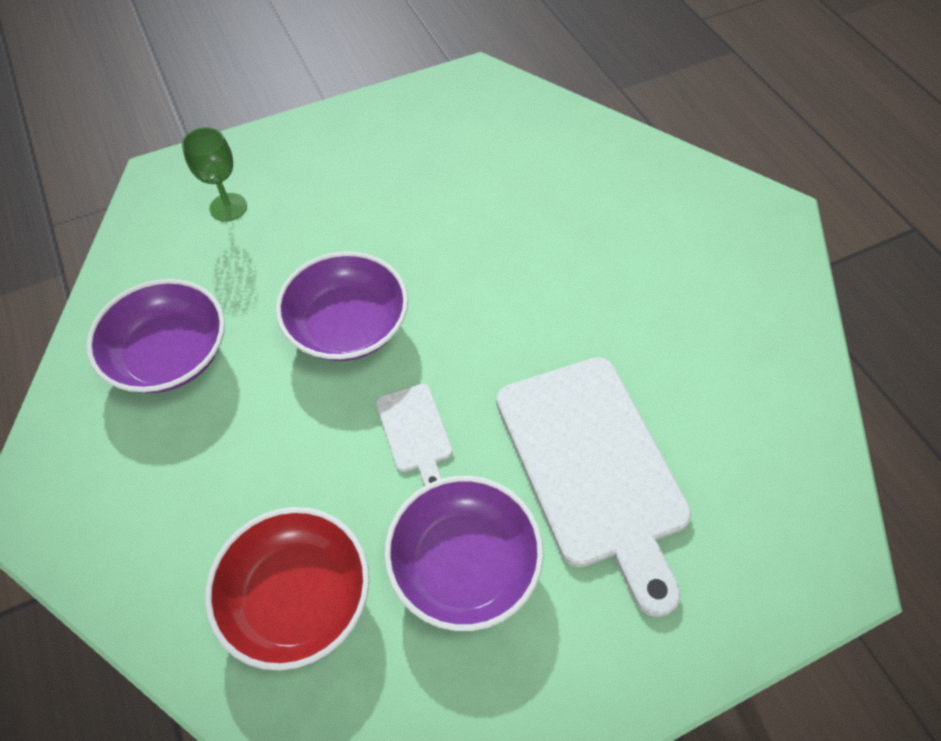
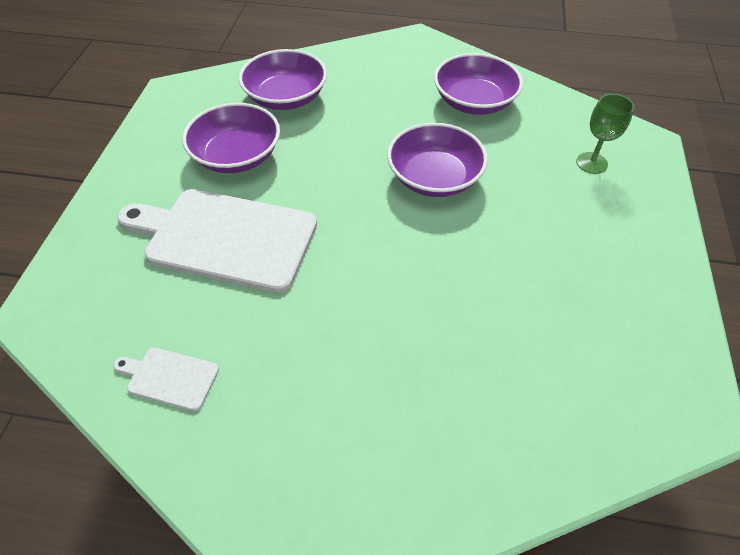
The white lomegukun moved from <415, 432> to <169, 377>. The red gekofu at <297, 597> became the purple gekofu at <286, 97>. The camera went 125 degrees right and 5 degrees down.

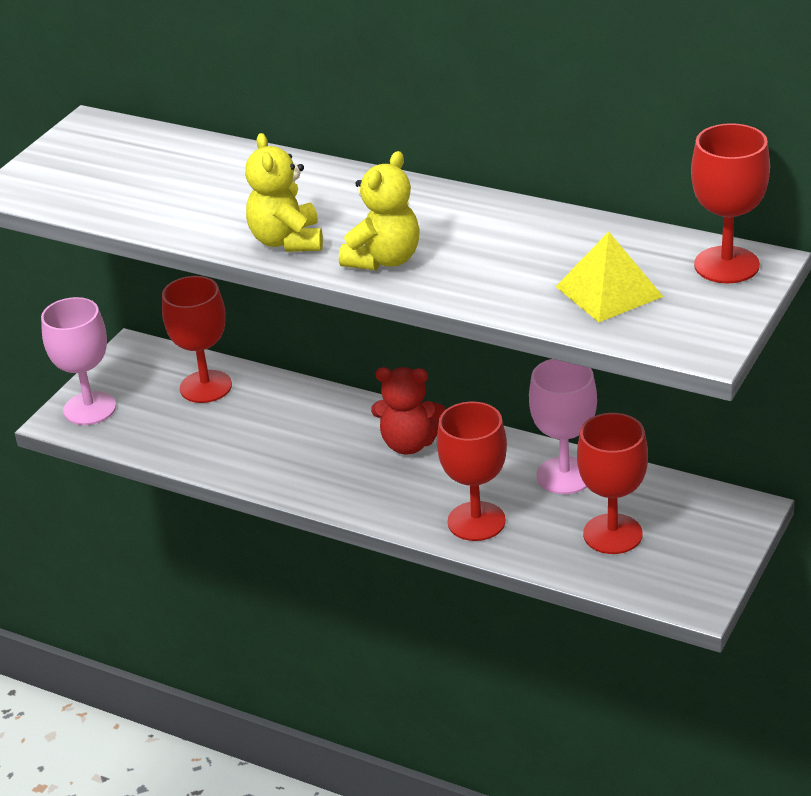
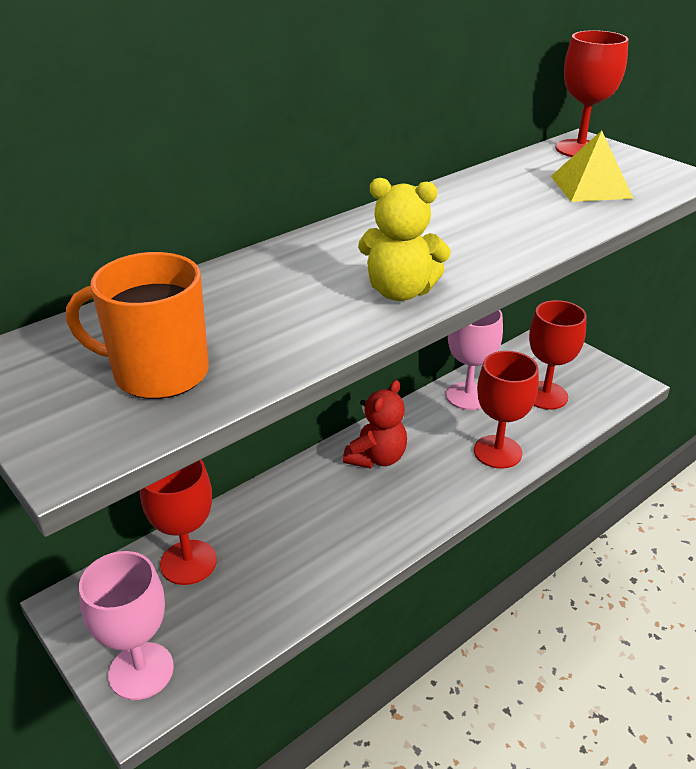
The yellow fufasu at <384, 260> disappeared. The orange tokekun at <158, 373> appeared. The camera went 70 degrees left and 0 degrees up.

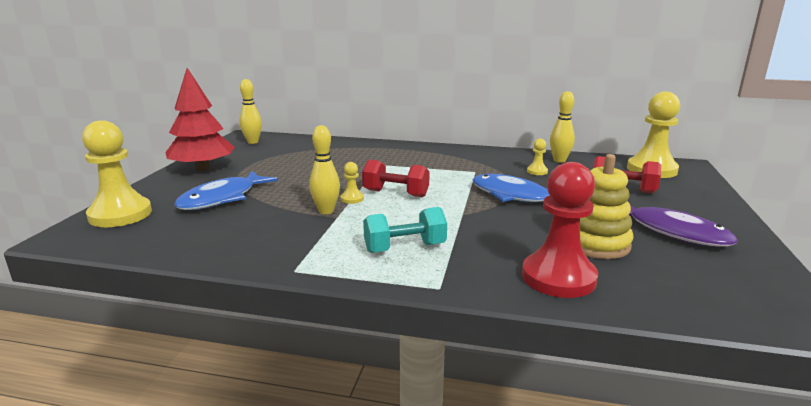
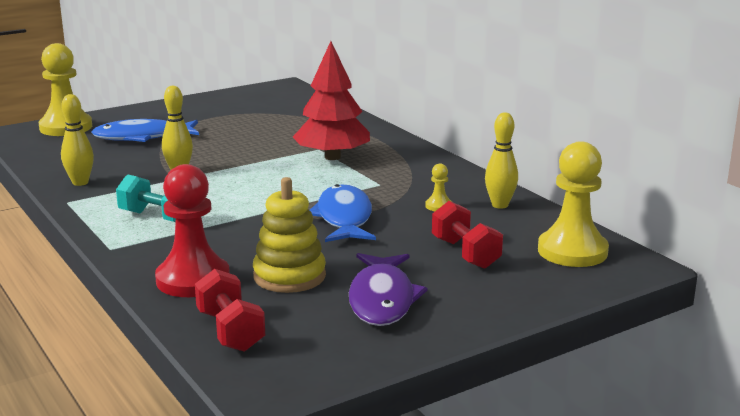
The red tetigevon moved from <203, 168> to <332, 157>. The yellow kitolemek moved from <253, 142> to <80, 182>. The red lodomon moved from <396, 193> to <230, 331>. The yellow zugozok at <352, 199> disappeared. The camera went 45 degrees right and 0 degrees up.

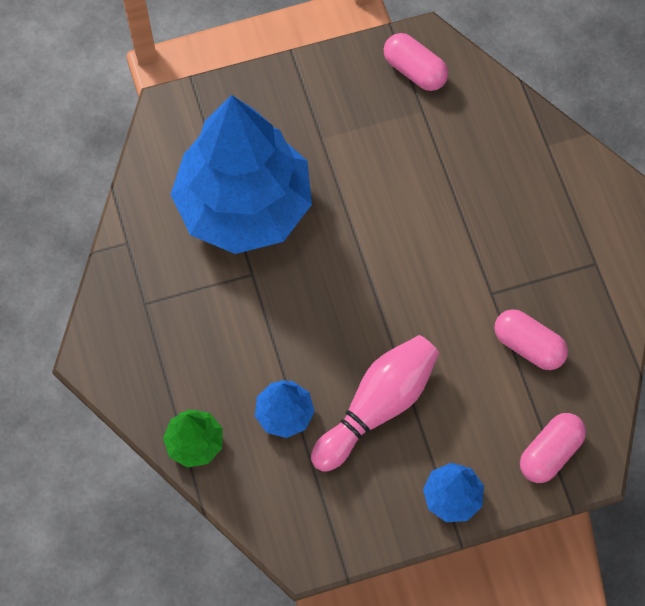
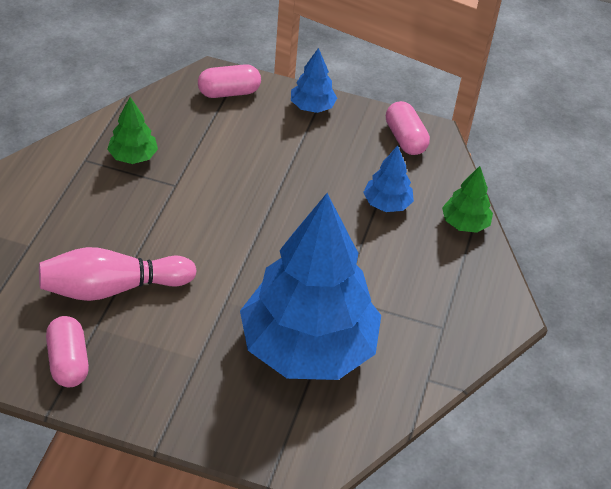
The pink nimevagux moved from <528, 346> to <405, 139>. The pink kitolemek moved from <377, 407> to <112, 288>. The green tetigevon at <133, 156> appeared. The camera went 150 degrees left and 20 degrees down.

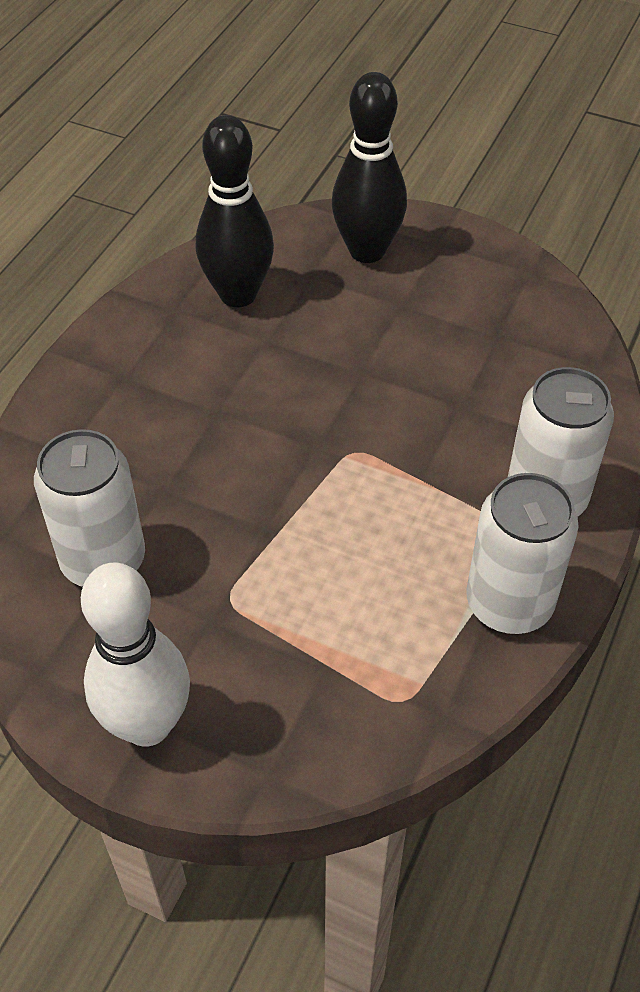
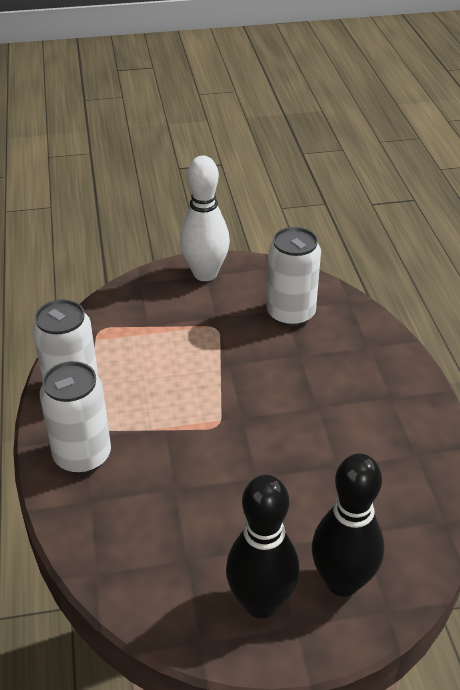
The black kitolemek moved from <238, 294> to <261, 602>. The camera went 145 degrees right and 10 degrees down.

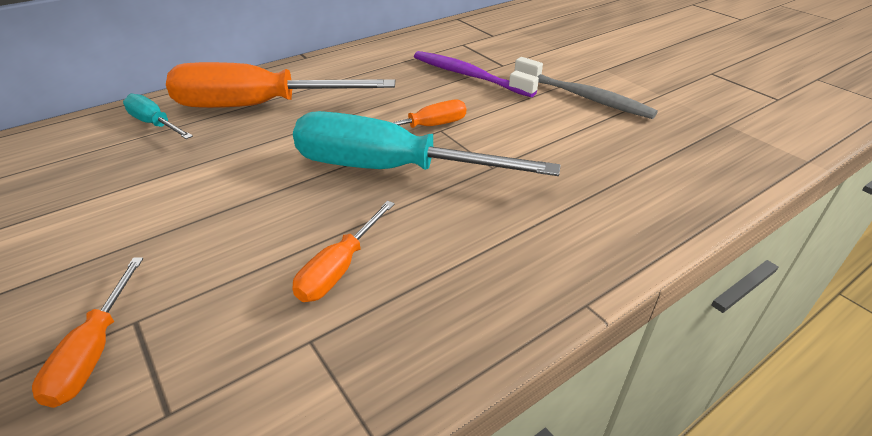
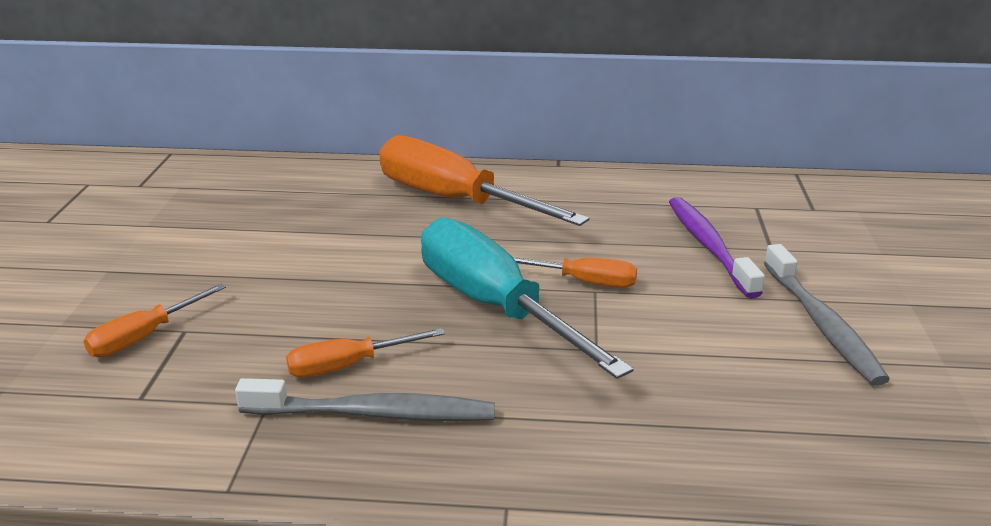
The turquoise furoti at <155, 124> disappeared. The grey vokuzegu at <374, 413> appeared. The camera went 40 degrees right and 10 degrees down.

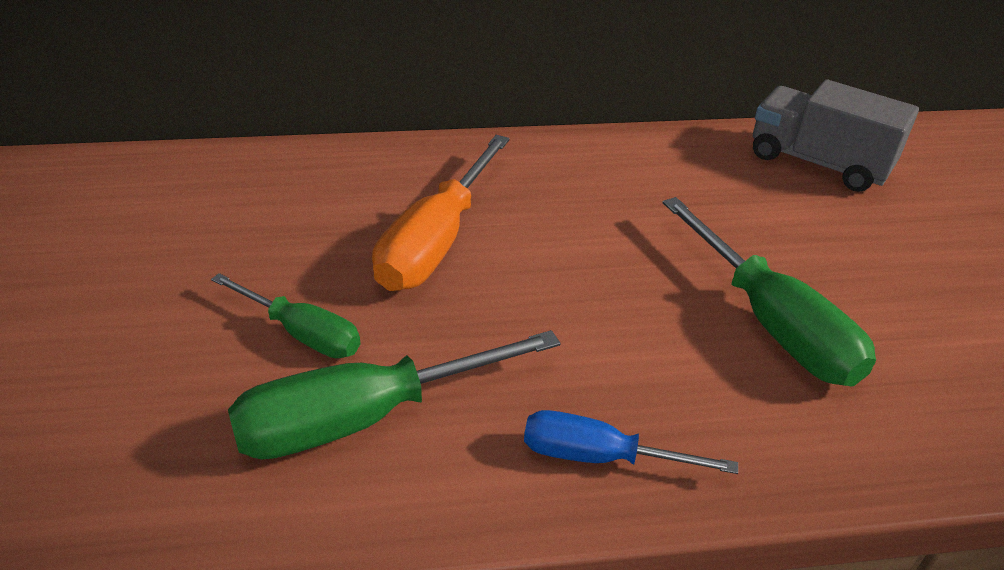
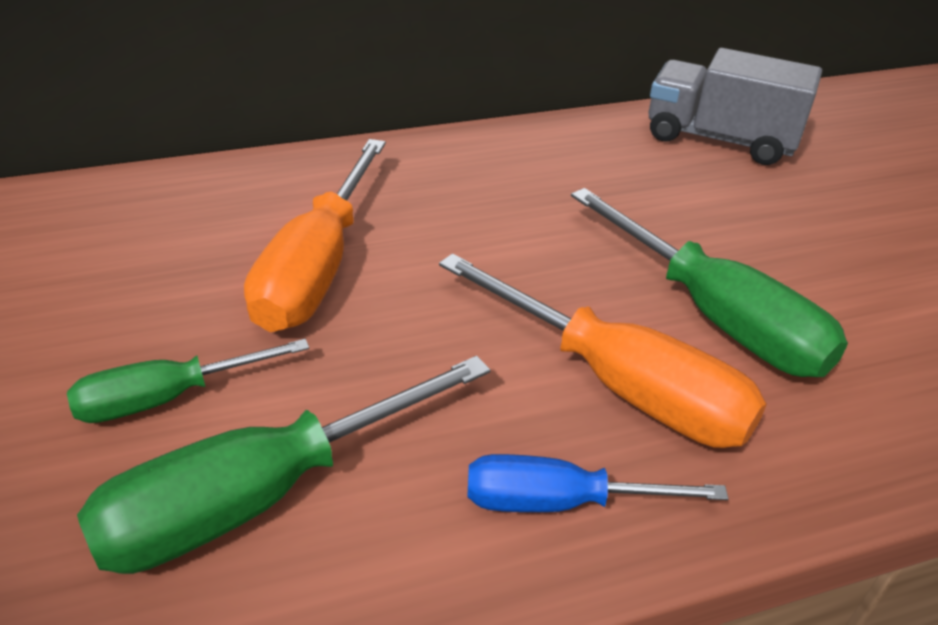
The green furoti at <302, 333> turned 135 degrees clockwise. The orange furoti at <620, 384> appeared. The camera went 10 degrees left and 0 degrees up.

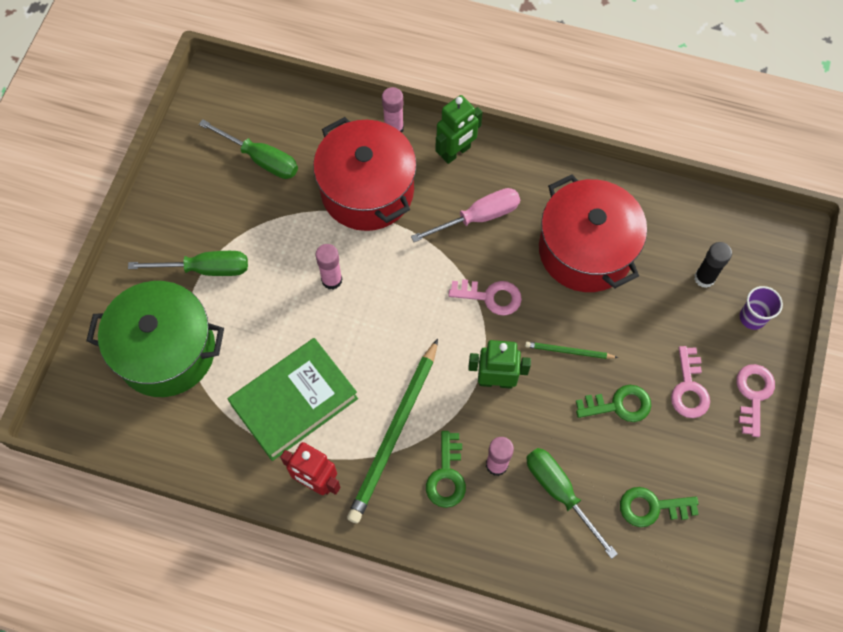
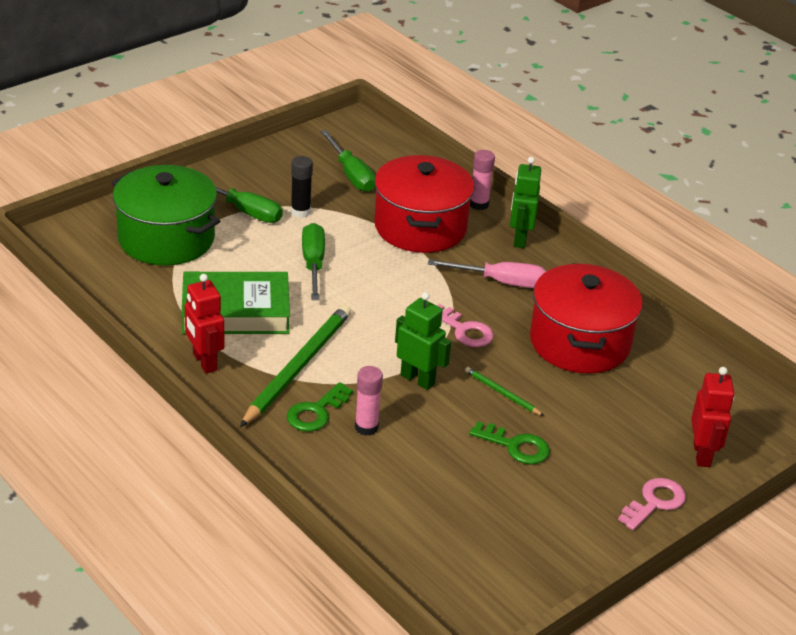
The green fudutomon at <456, 152> turned 105 degrees clockwise. The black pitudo moved from <704, 278> to <300, 212>. The pink pitudo at <332, 280> disappeared. The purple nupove at <752, 317> was replaced by the red fudutomon at <702, 454>. The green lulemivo at <394, 433> turned 150 degrees clockwise. The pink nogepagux at <689, 388> disappeared. The green furoti moved from <560, 493> to <313, 264>. The green nogepagux at <652, 507> disappeared. The camera went 30 degrees right and 30 degrees down.

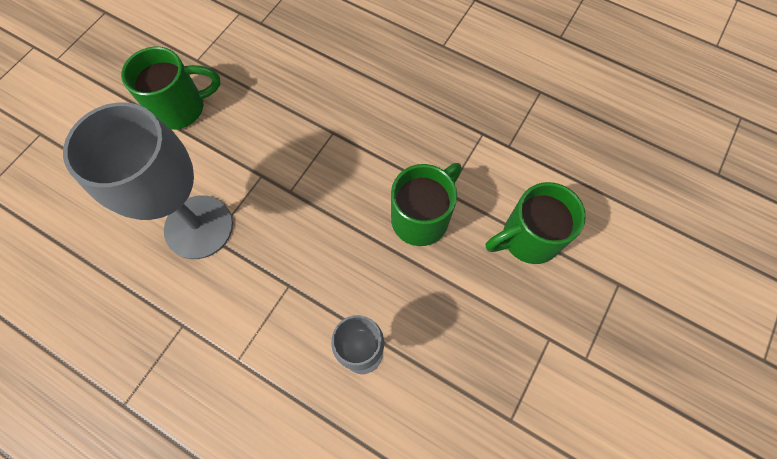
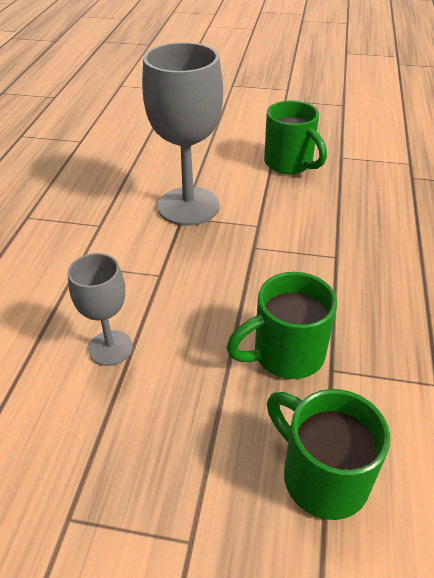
The green tokekun at <422, 217> turned 135 degrees clockwise. The camera went 70 degrees right and 25 degrees down.

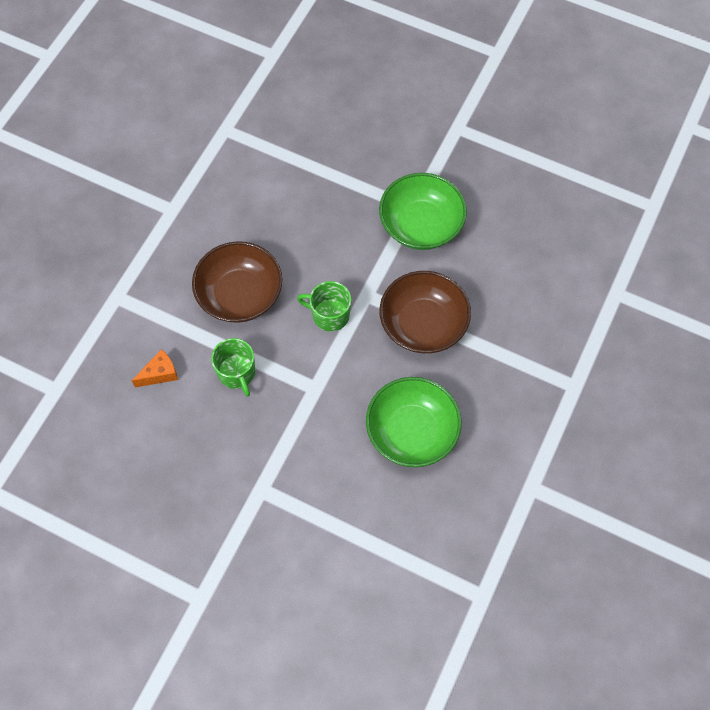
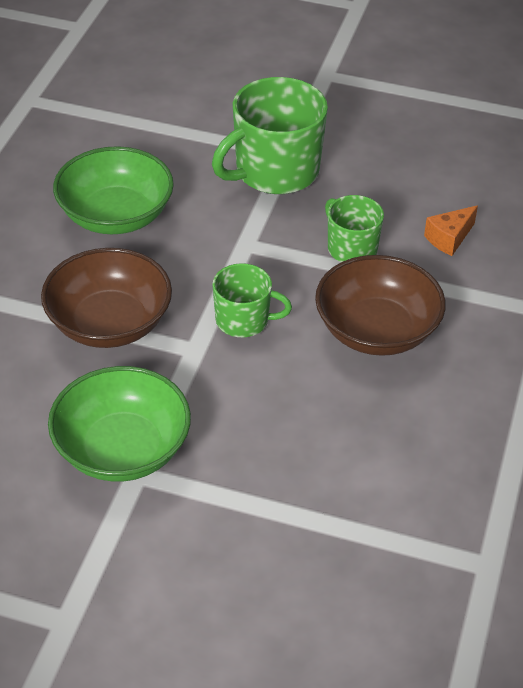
The green tokekun at <275, 171> appeared. The camera went 170 degrees right and 20 degrees down.

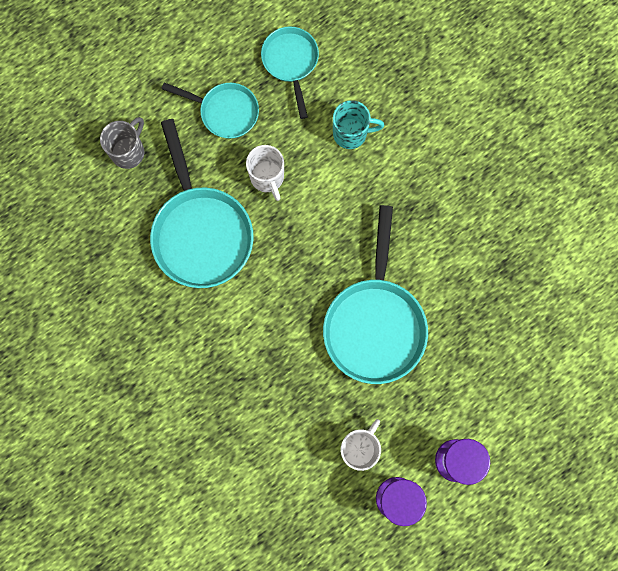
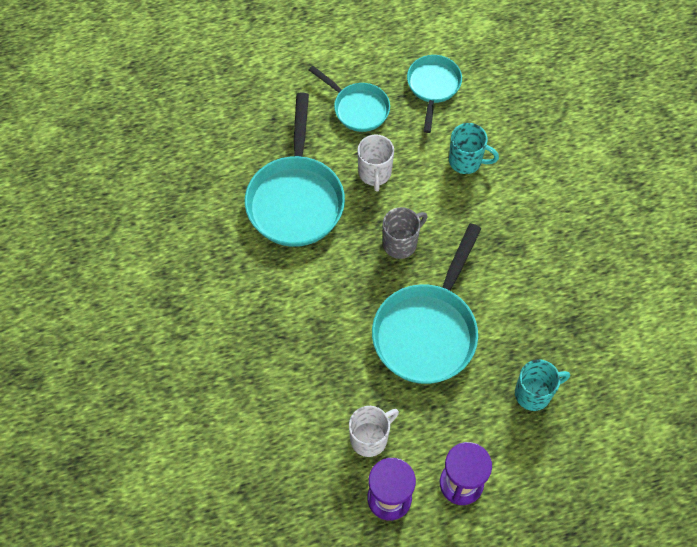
The grey tokekun moved from <128, 151> to <401, 243>. The turquoise tokekun at <534, 393> appeared. The camera went 20 degrees right and 15 degrees down.

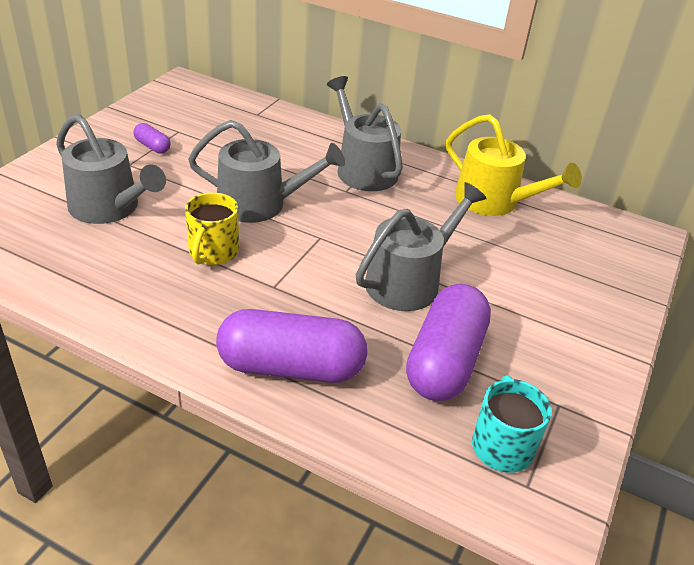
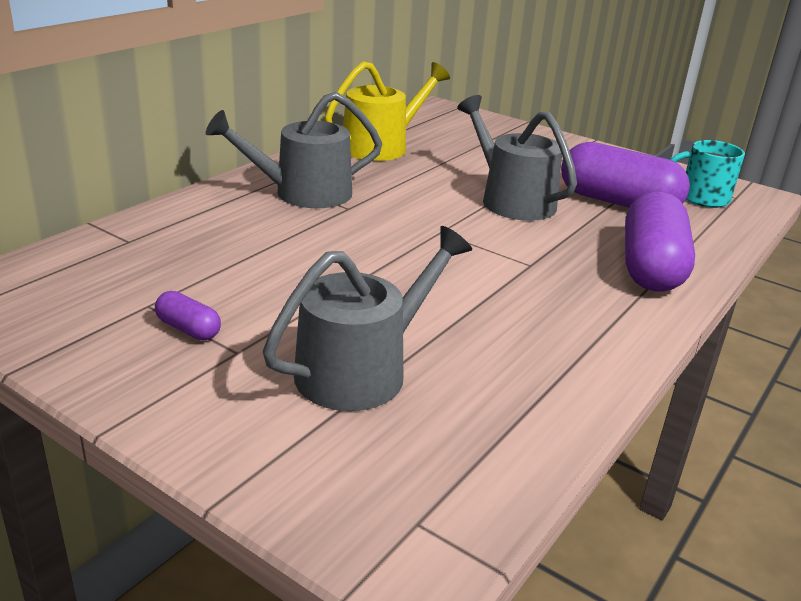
The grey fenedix at <260, 204> disappeared. The purple nimevagux at <152, 146> turned 75 degrees clockwise. The yellow tokekun at <213, 252> disappeared. The camera went 80 degrees left and 10 degrees down.

